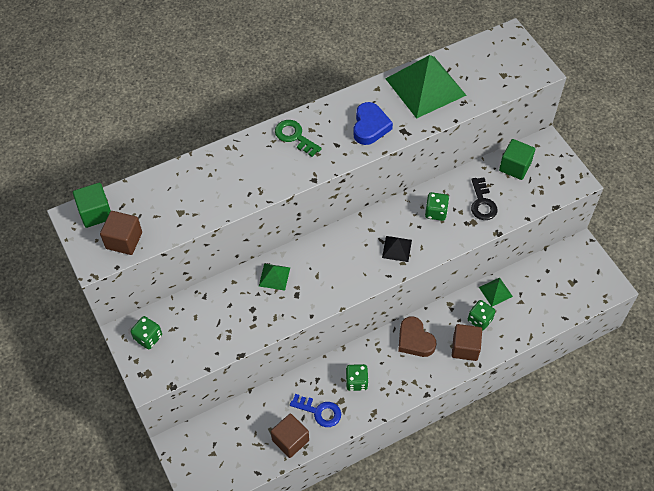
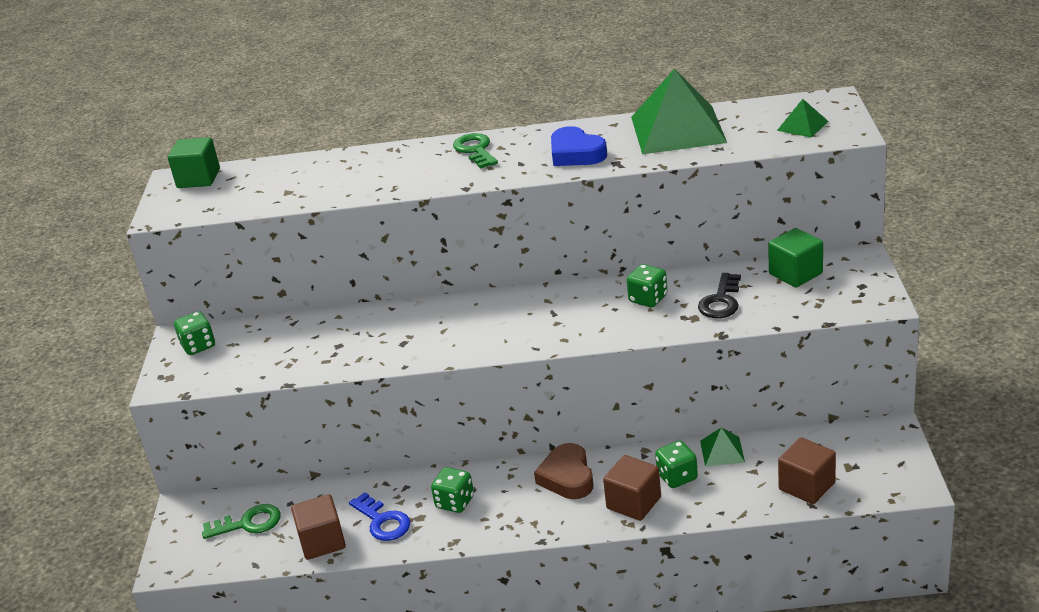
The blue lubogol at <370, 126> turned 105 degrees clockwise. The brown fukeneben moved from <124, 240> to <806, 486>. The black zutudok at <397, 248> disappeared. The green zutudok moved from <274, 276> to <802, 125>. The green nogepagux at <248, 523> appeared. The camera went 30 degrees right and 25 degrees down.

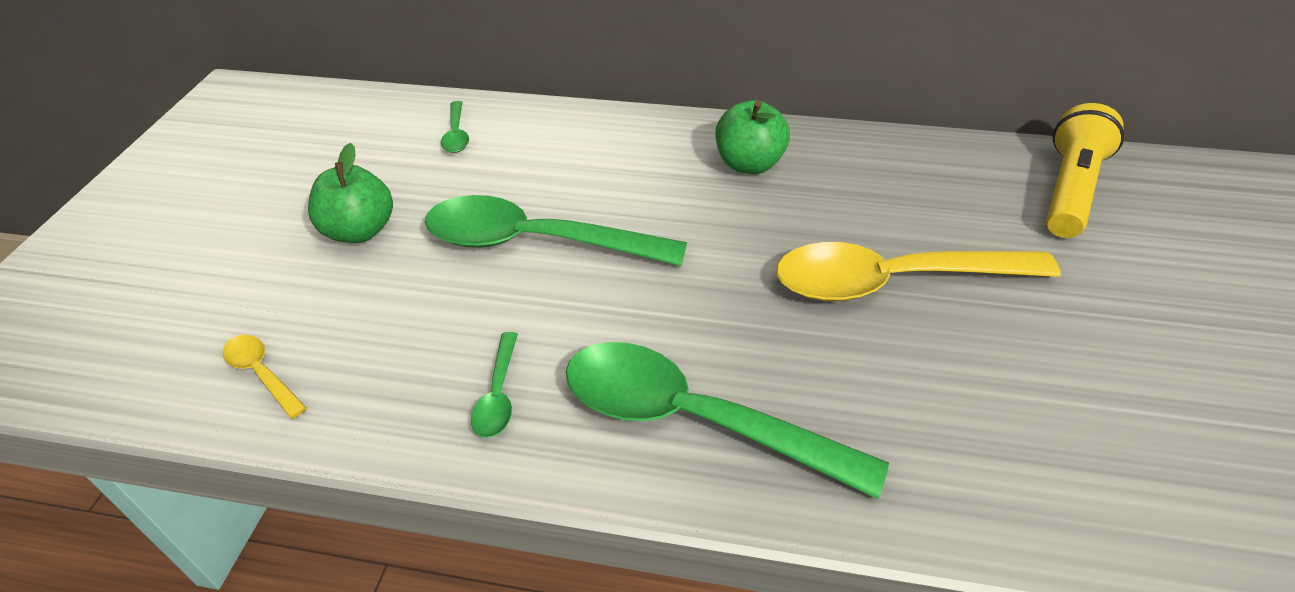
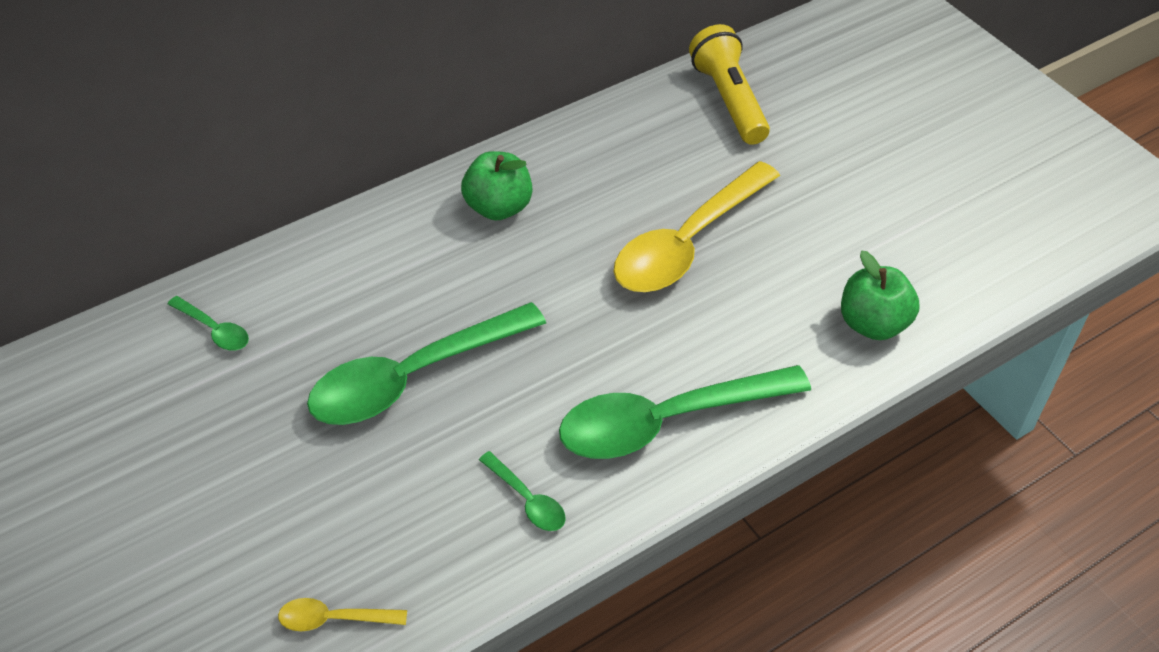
The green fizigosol moved from <360, 231> to <873, 324>. The camera went 45 degrees left and 5 degrees up.

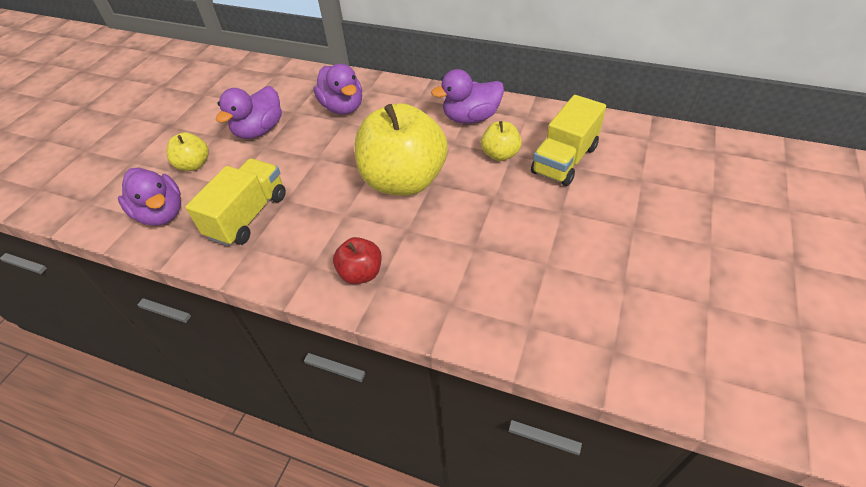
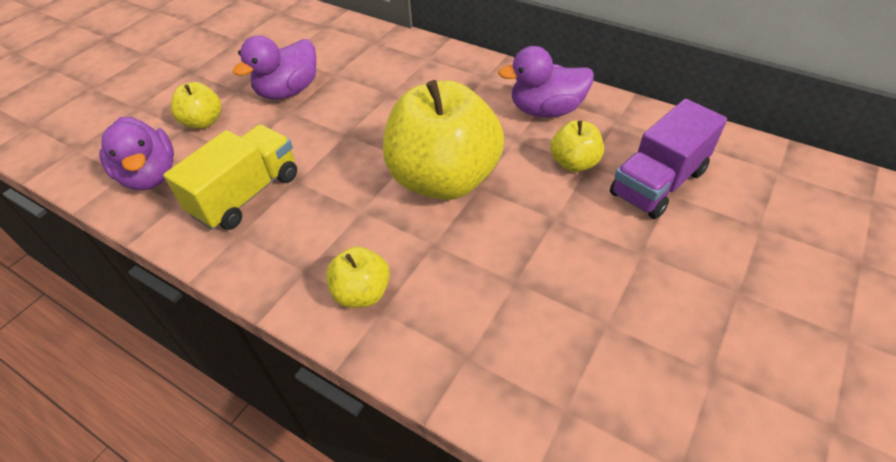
The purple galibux at <343, 107> disappeared. The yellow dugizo at <564, 160> became the purple dugizo at <658, 183>. The red fizigosol at <361, 273> became the yellow fizigosol at <362, 293>. The camera went 10 degrees right and 0 degrees up.

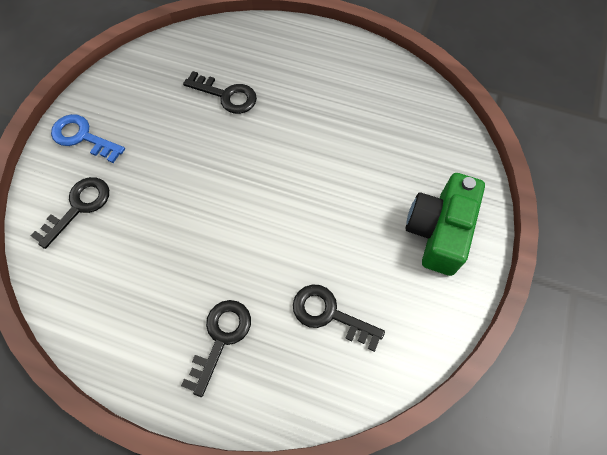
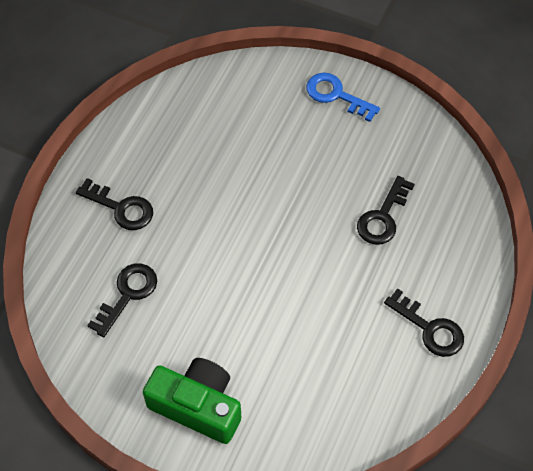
The blue nogepagux at <83, 137> turned 90 degrees counterclockwise. The black nogepagux moved from <78, 207> to <429, 328>. The camera went 95 degrees right and 5 degrees down.

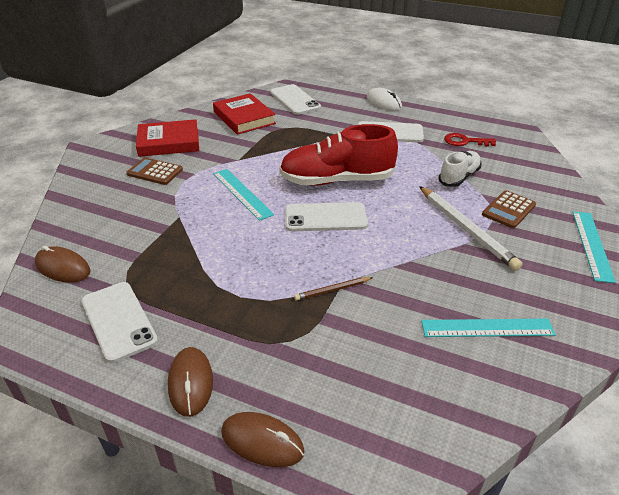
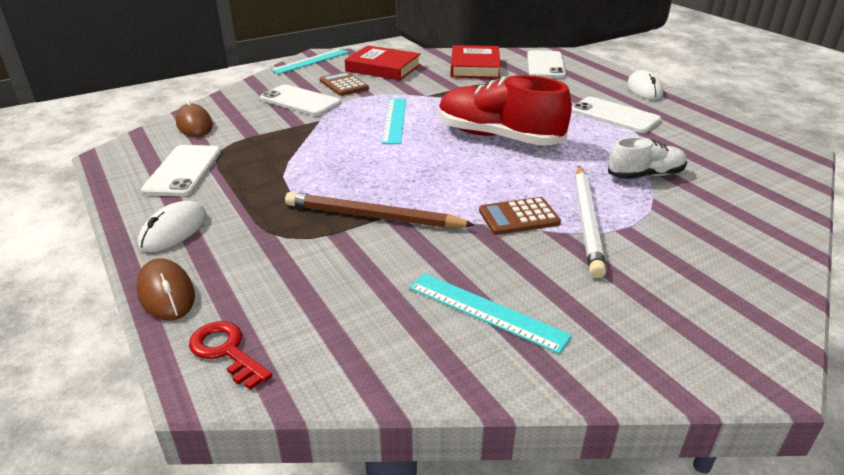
The red nogepagux moved from <465, 141> to <226, 351>. The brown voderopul moved from <508, 210> to <519, 217>. The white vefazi moved from <325, 217> to <300, 101>. The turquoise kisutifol moved from <592, 245> to <311, 61>. The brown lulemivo at <332, 290> changed to 2.01 times the size. The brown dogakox at <190, 383> became the white dogakox at <174, 230>. The camera went 35 degrees right and 5 degrees down.

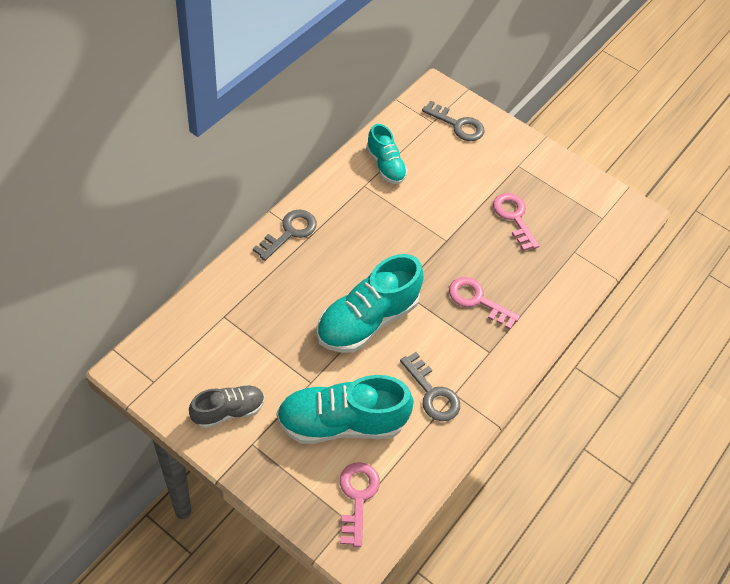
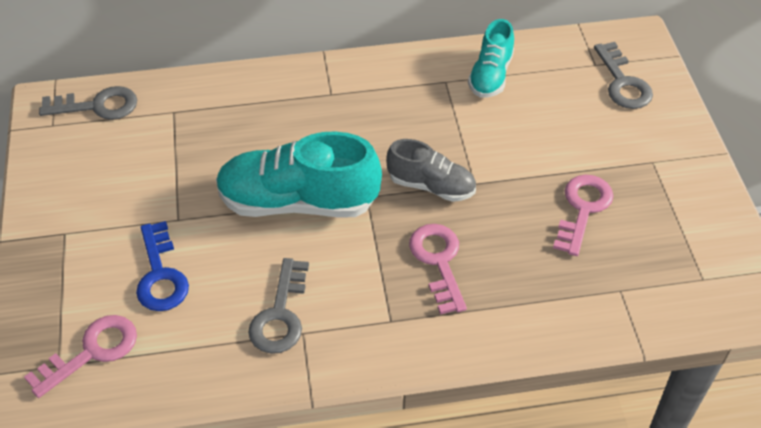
The grey nogepagux moved from <289, 232> to <97, 106>. The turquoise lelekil at <341, 423> was replaced by the blue nogepagux at <160, 275>. The grey lelekil moved from <228, 411> to <431, 186>. The camera went 50 degrees right and 5 degrees down.

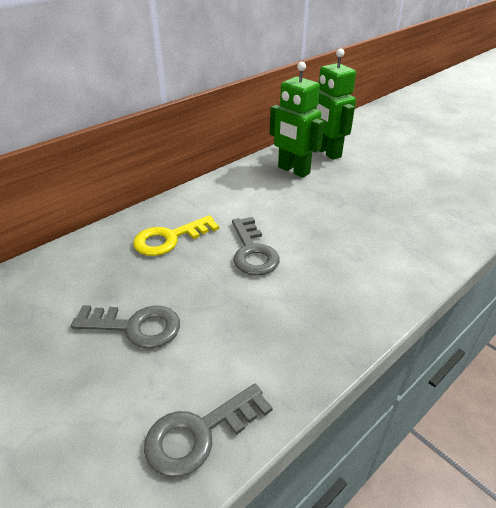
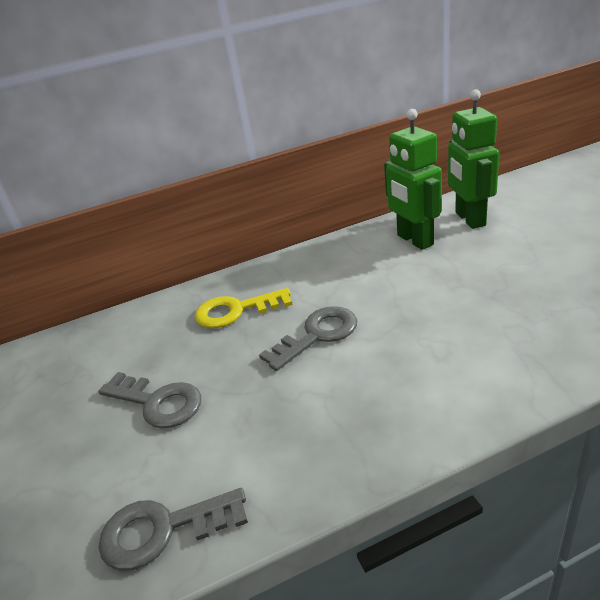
The grey nogepagux at <252, 251> turned 135 degrees counterclockwise. The camera went 25 degrees right and 5 degrees down.

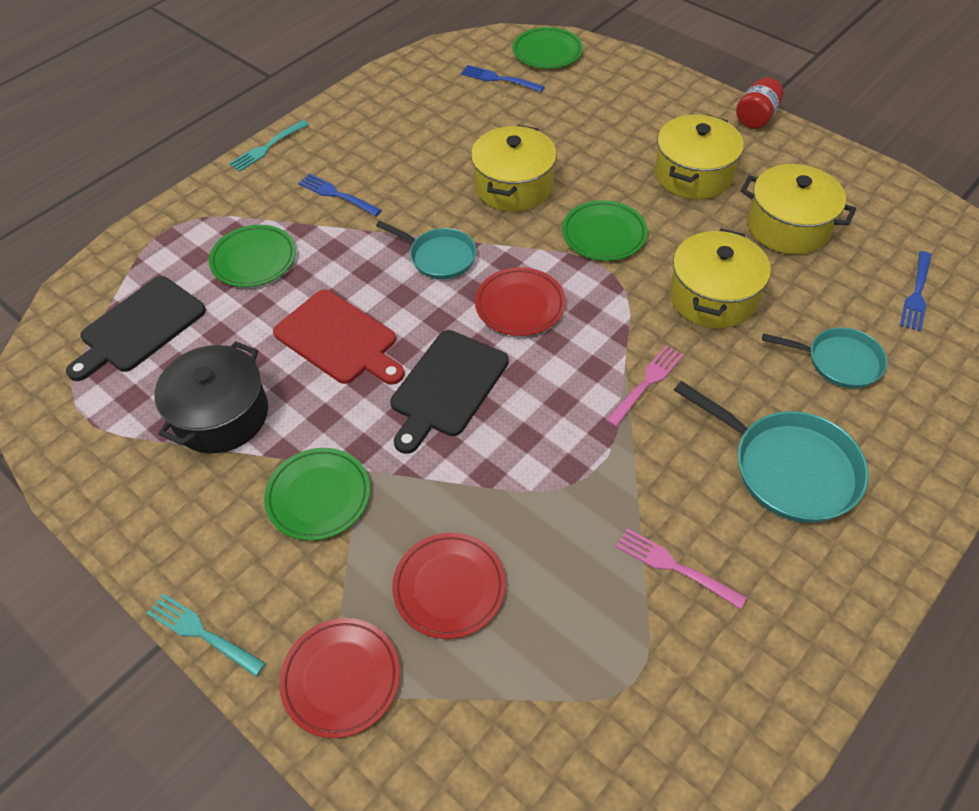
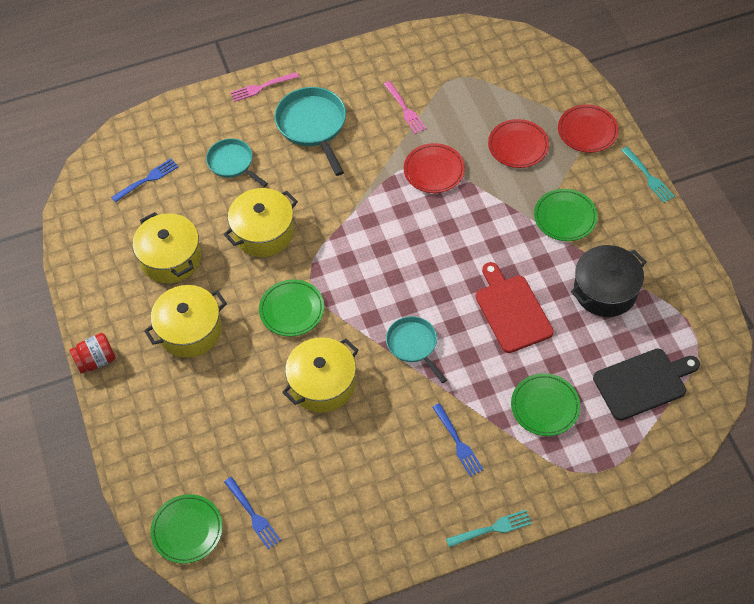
The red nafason moved from <520, 305> to <434, 170>. The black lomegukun at <447, 387> disappeared. The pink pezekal moved from <646, 384> to <262, 87>. The camera went 150 degrees left and 5 degrees up.

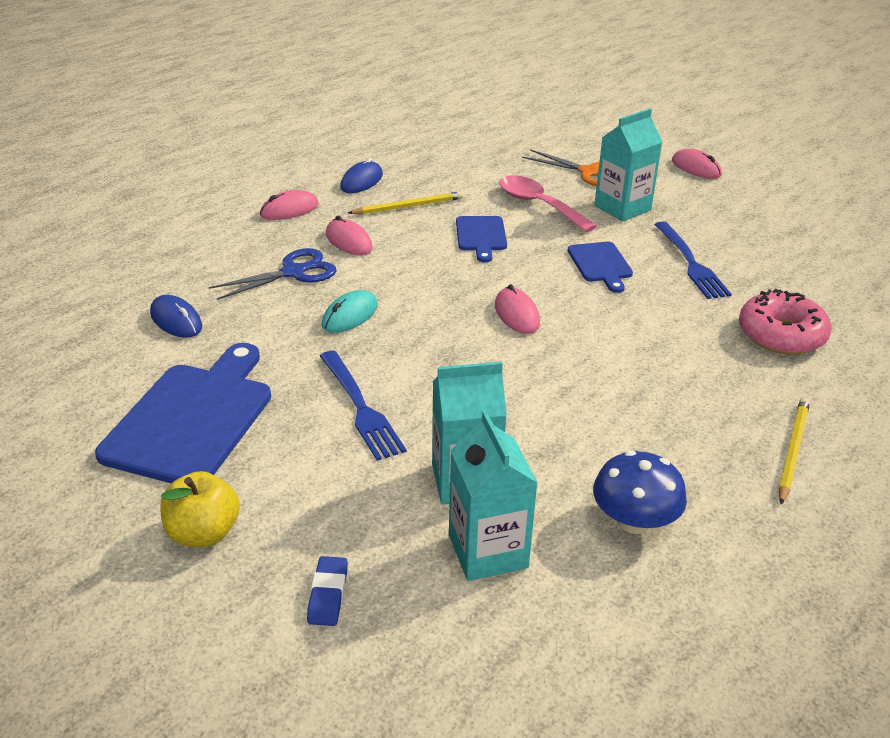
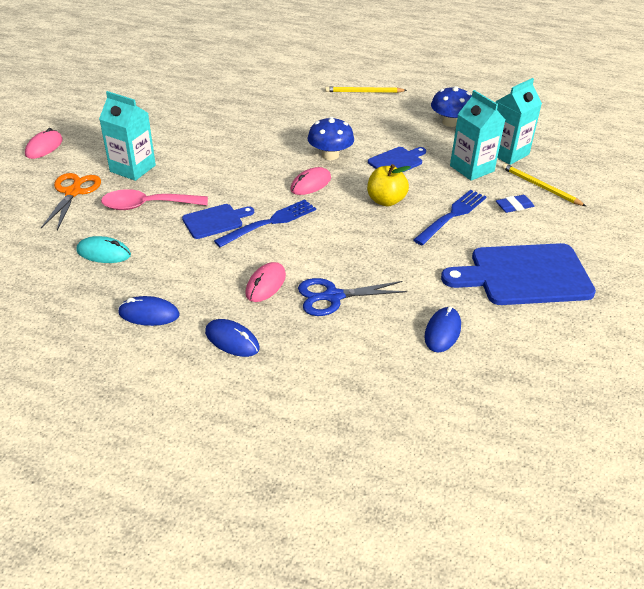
The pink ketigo at <538, 205> turned 60 degrees clockwise. The pink dogakox at <289, 210> became the blue dogakox at <232, 340>. The yellow lulemivo moved from <408, 206> to <540, 186>. The blue pezekal moved from <691, 263> to <270, 222>. The blue lomegukun moved from <600, 264> to <397, 161>. The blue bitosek at <294, 272> turned 45 degrees counterclockwise. The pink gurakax at <781, 334> disappeared. The turquoise dogakox moved from <350, 315> to <104, 253>. The yellow fizigosol moved from <203, 533> to <386, 200>. The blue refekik moved from <328, 595> to <514, 206>. The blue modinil at <330, 155> appeared. The camera went 115 degrees left and 5 degrees up.

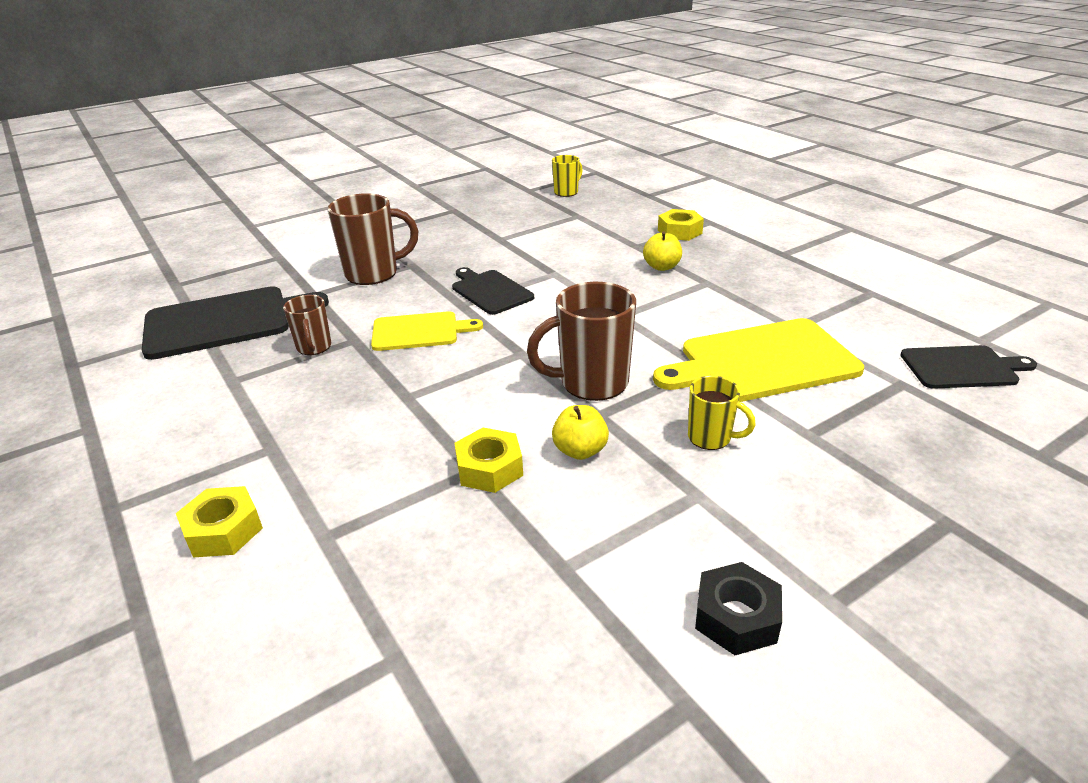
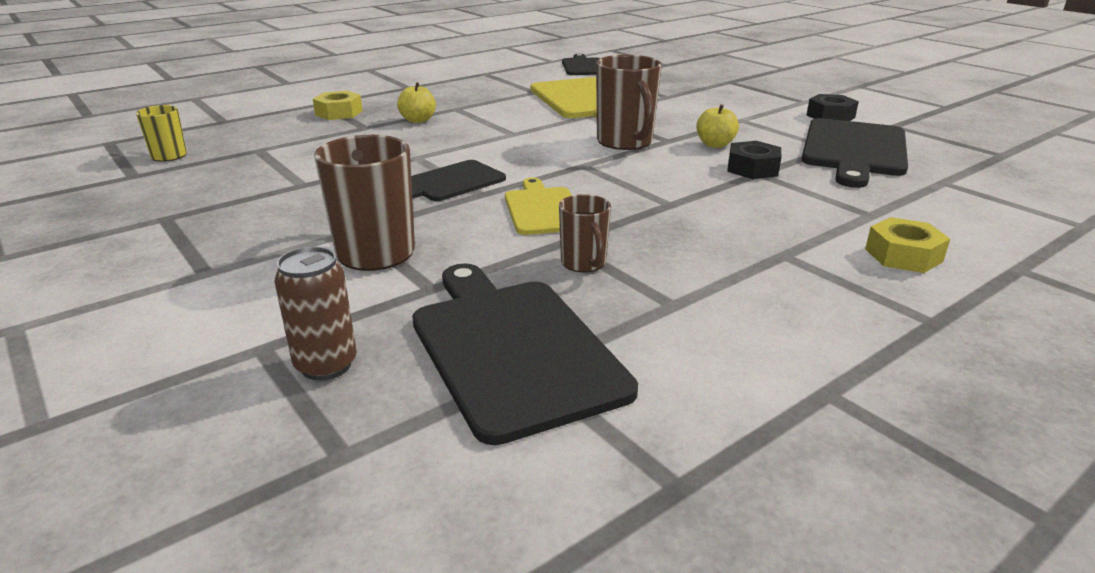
The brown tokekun at <314, 347> turned 90 degrees clockwise. The yellow tokekun at <711, 438> disappeared. The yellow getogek at <489, 468> became the black getogek at <752, 168>. The black lomegukun at <854, 150> appeared. The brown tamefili at <326, 365> appeared. The camera went 95 degrees left and 5 degrees down.

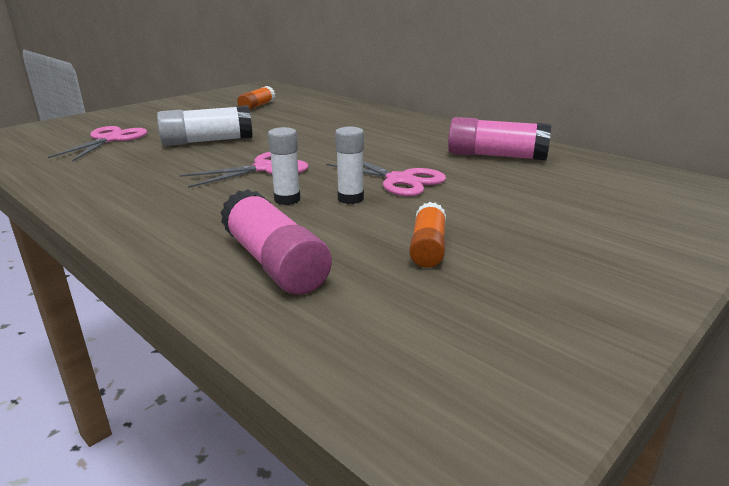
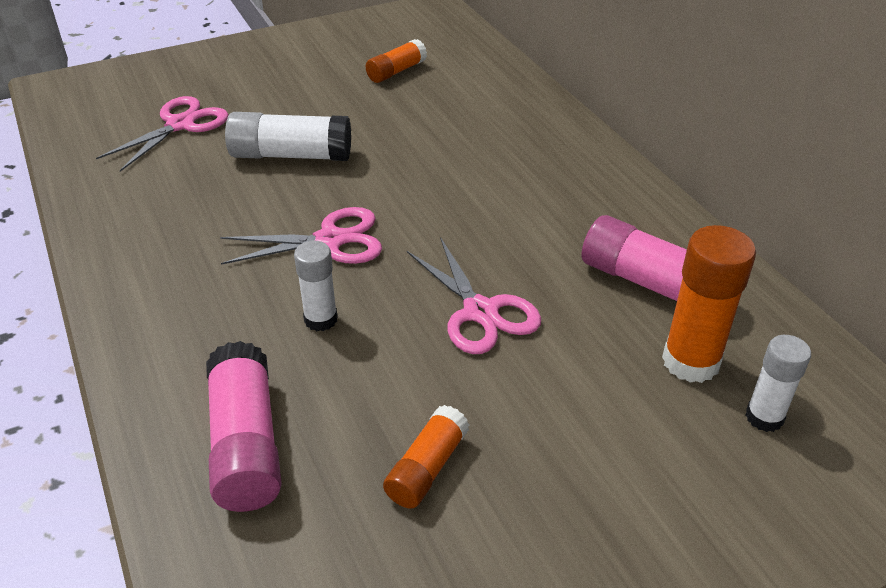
The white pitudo moved from <350, 199> to <764, 417>. The orange pitudo at <691, 361> appeared. The camera went 20 degrees right and 15 degrees up.

